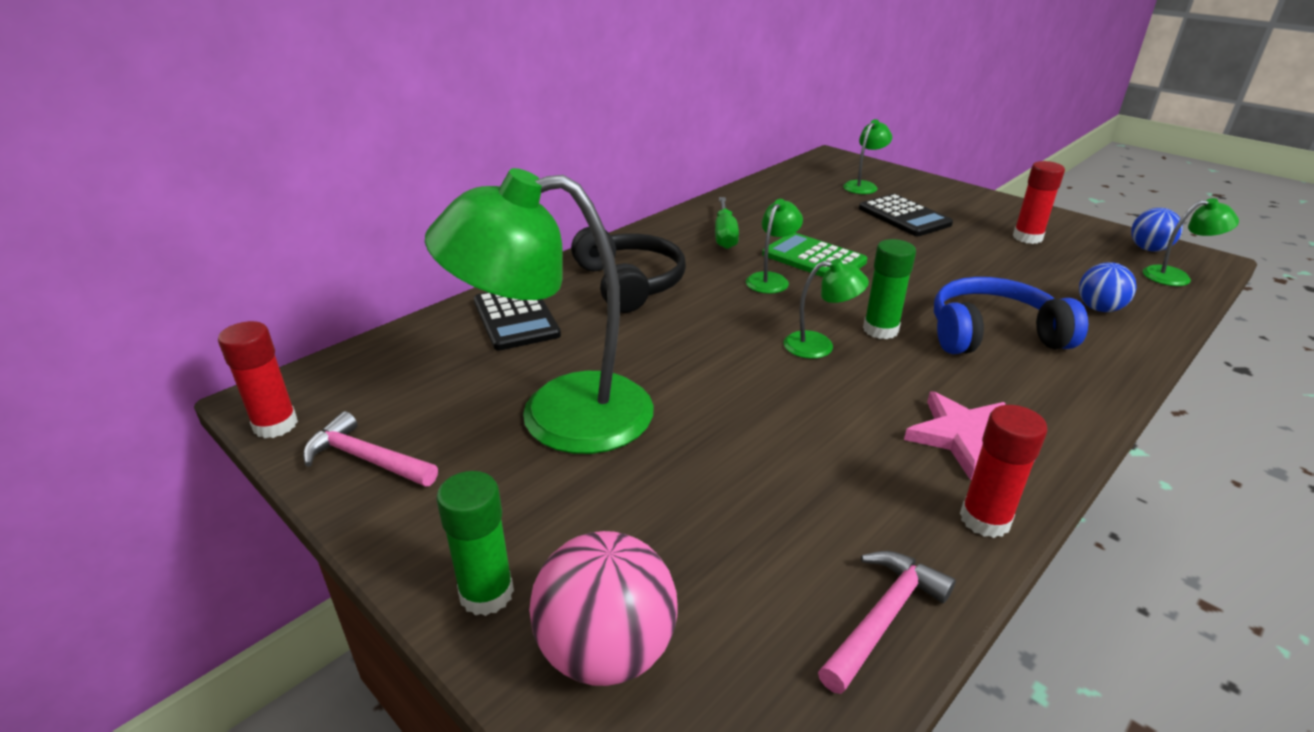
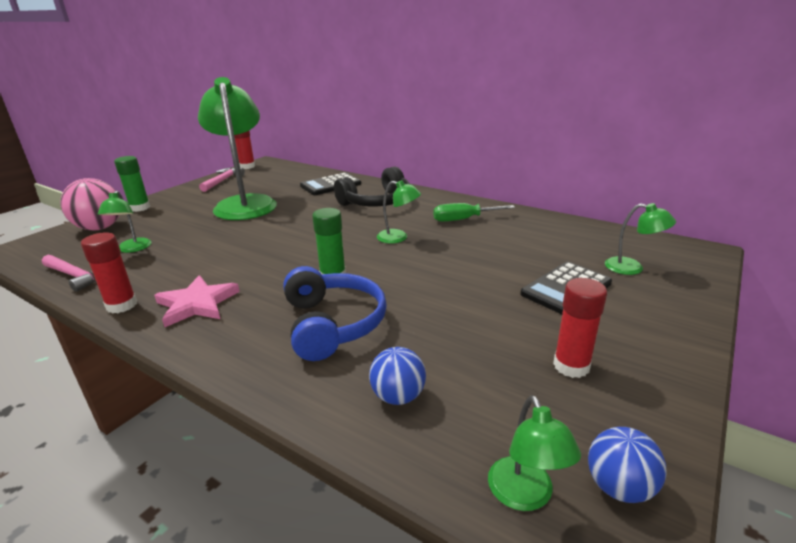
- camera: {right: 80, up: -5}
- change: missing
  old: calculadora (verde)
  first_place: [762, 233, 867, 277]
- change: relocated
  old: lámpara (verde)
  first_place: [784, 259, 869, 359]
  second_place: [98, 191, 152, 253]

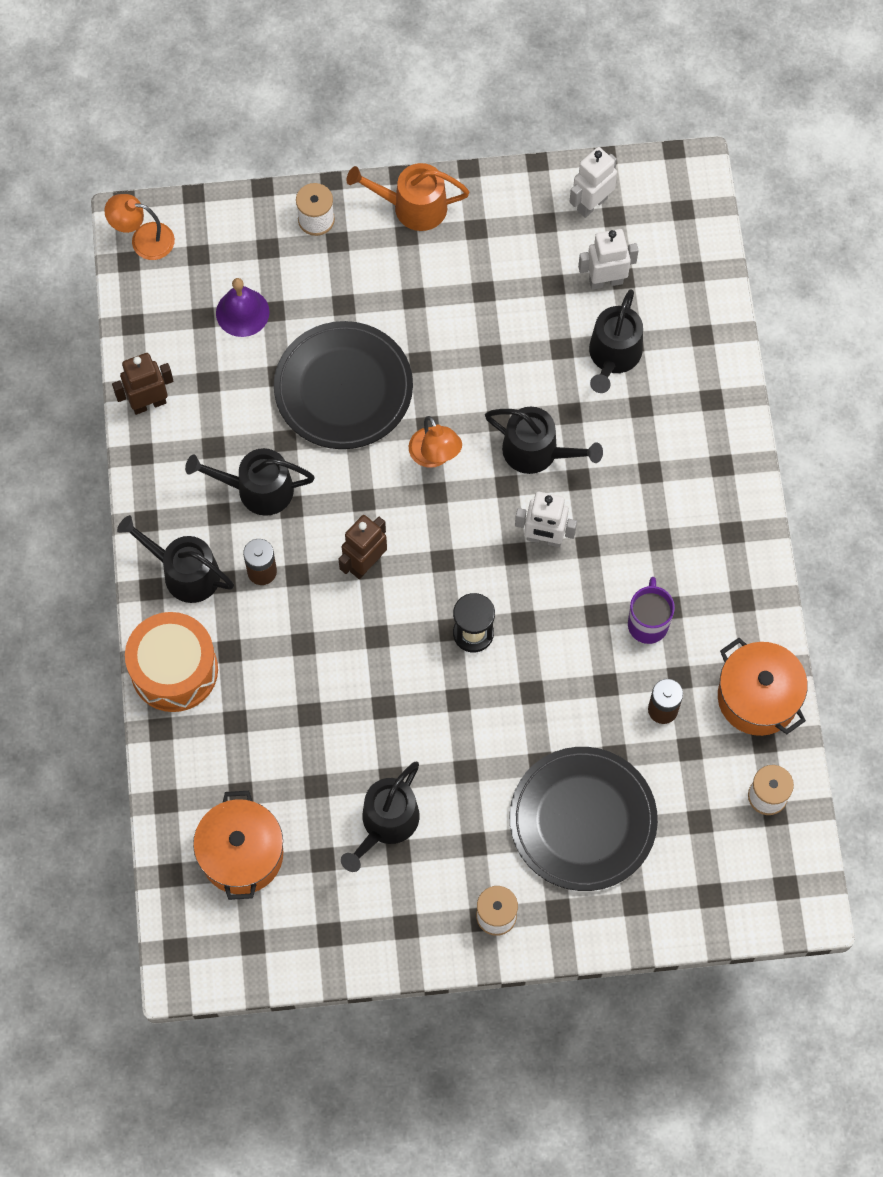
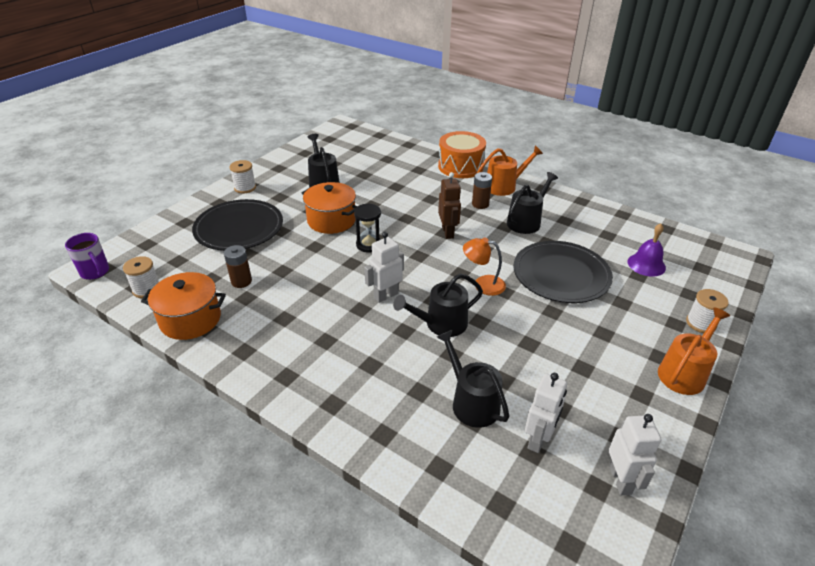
- camera: {right: 130, up: -30}
- change: missing
  old: lámpara (naranja)
  first_place: [104, 194, 175, 260]
- change: missing
  old: robot (marrón)
  first_place: [112, 353, 173, 415]
- change: colour
  old: regadera (negro)
  new: regadera (naranja)
  first_place: [117, 515, 234, 603]
  second_place: [477, 146, 543, 196]
- change: relocated
  old: olla (naranja)
  first_place: [193, 791, 283, 900]
  second_place: [302, 182, 357, 234]
- change: relocated
  old: taza (morado)
  first_place: [628, 577, 675, 644]
  second_place: [65, 233, 109, 280]

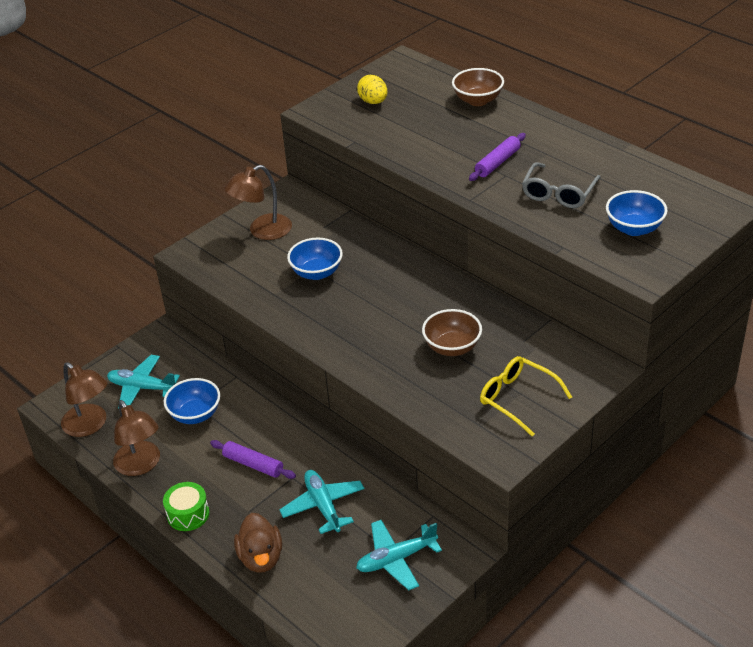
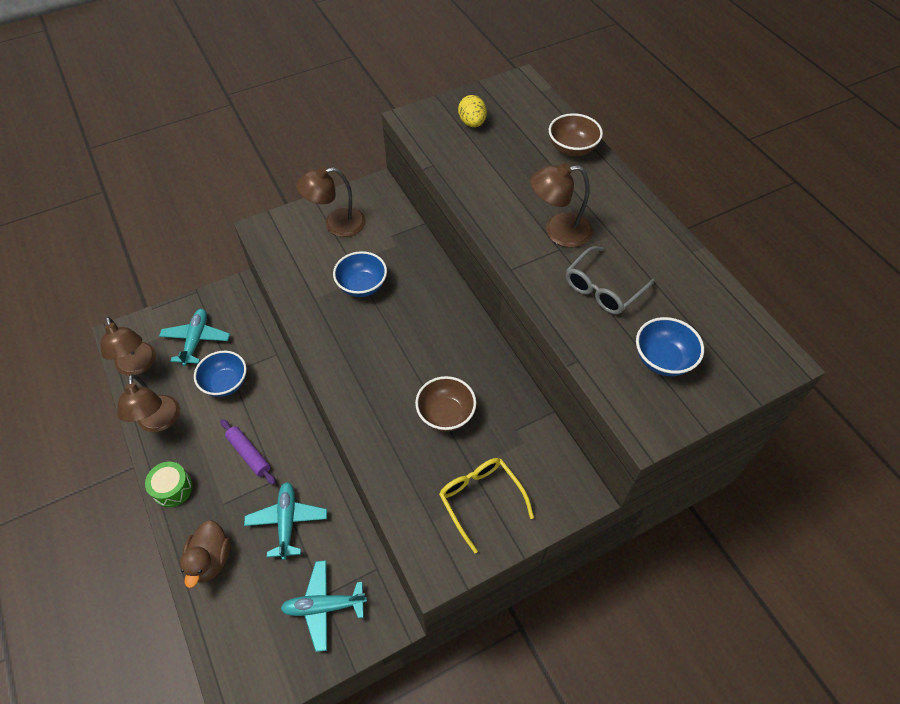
- camera: {right: 15, up: 15}
- change: spun
  old: avión (turquesa)
  first_place: [107, 355, 180, 409]
  second_place: [159, 309, 230, 366]
  degrees: 60
- change: exchanged
  old: rodillo (morado)
  new: lámpara (marrón)
  first_place: [469, 133, 526, 181]
  second_place: [530, 163, 593, 247]

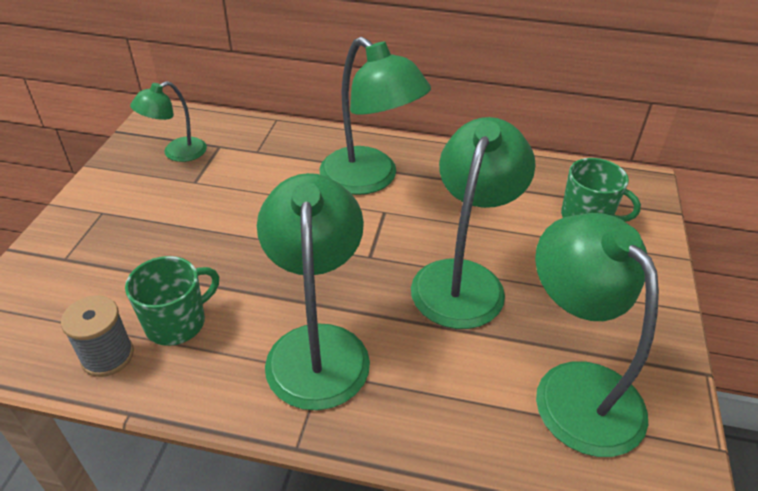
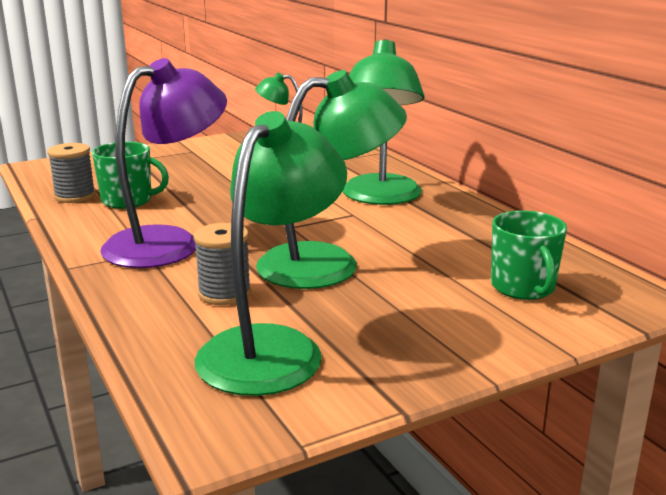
- camera: {right: 50, up: -20}
- change: colour
  old: lámpara (verde)
  new: lámpara (morado)
  first_place: [257, 173, 370, 410]
  second_place: [100, 58, 227, 268]
- change: appeared
  new: carrete (gris)
  second_place: [194, 223, 251, 305]

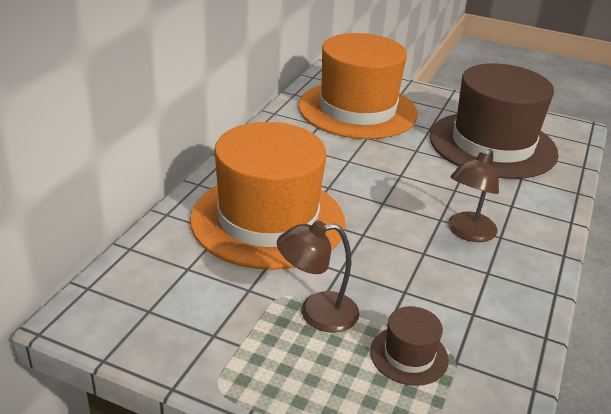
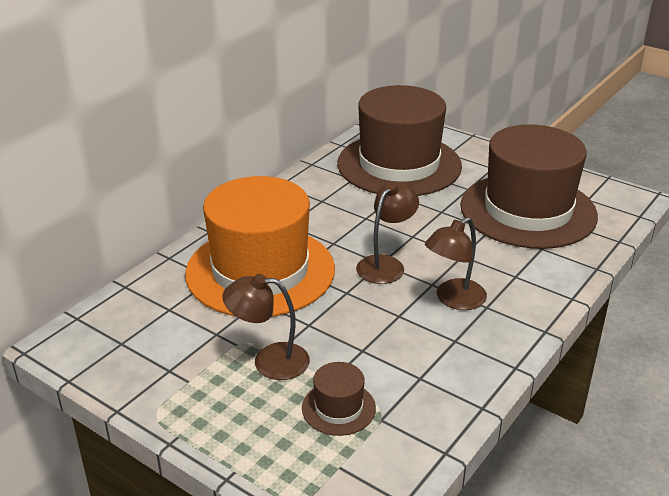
- camera: {right: 15, up: 0}
- change: colour
  old: sombrero (naranja)
  new: sombrero (marrón)
  first_place: [298, 33, 418, 139]
  second_place: [337, 85, 462, 196]
- change: appeared
  new: lámpara (marrón)
  second_place: [356, 181, 419, 284]

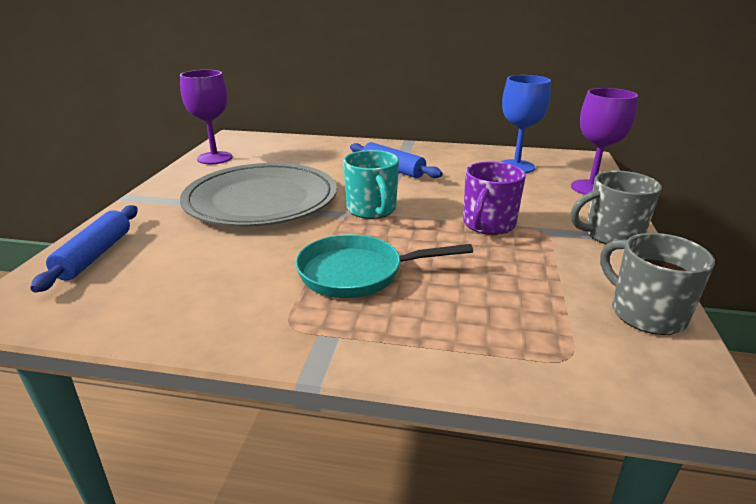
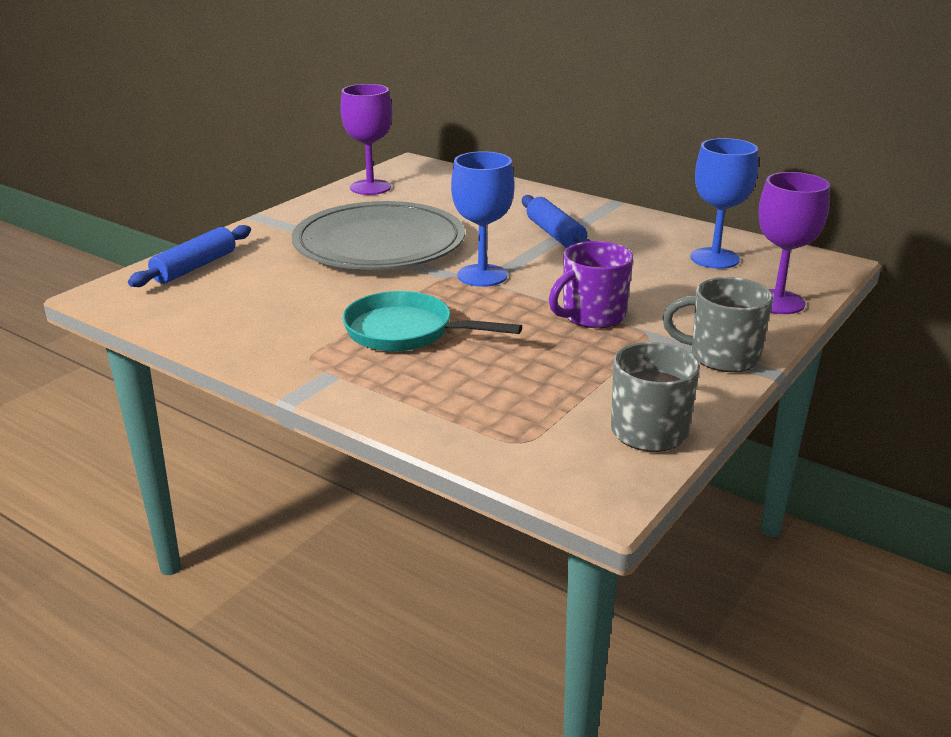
- camera: {right: 25, up: 0}
- change: exchanged
  old: taza (turquesa)
  new: copa (azul)
  first_place: [343, 150, 399, 219]
  second_place: [451, 151, 514, 287]

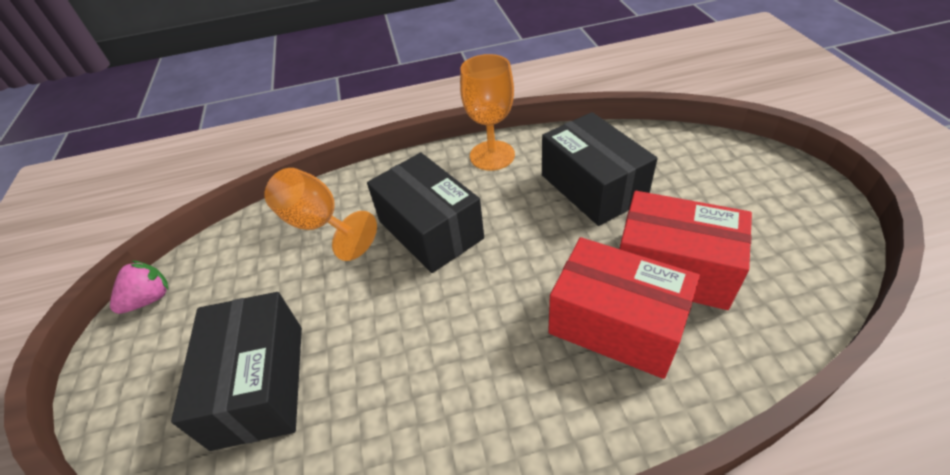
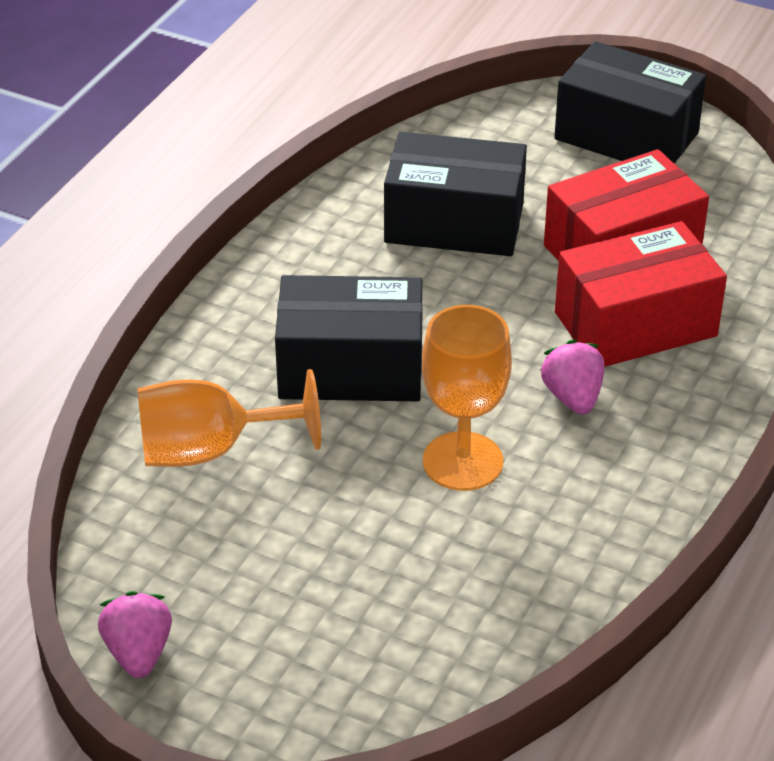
- camera: {right: -55, up: -5}
- change: relocated
  old: caja (negro)
  first_place: [171, 292, 302, 451]
  second_place: [554, 41, 706, 164]
- change: relocated
  old: copa (naranja)
  first_place: [460, 54, 515, 171]
  second_place: [422, 305, 512, 491]
- change: appeared
  new: fresa (rosa)
  second_place: [540, 339, 604, 414]

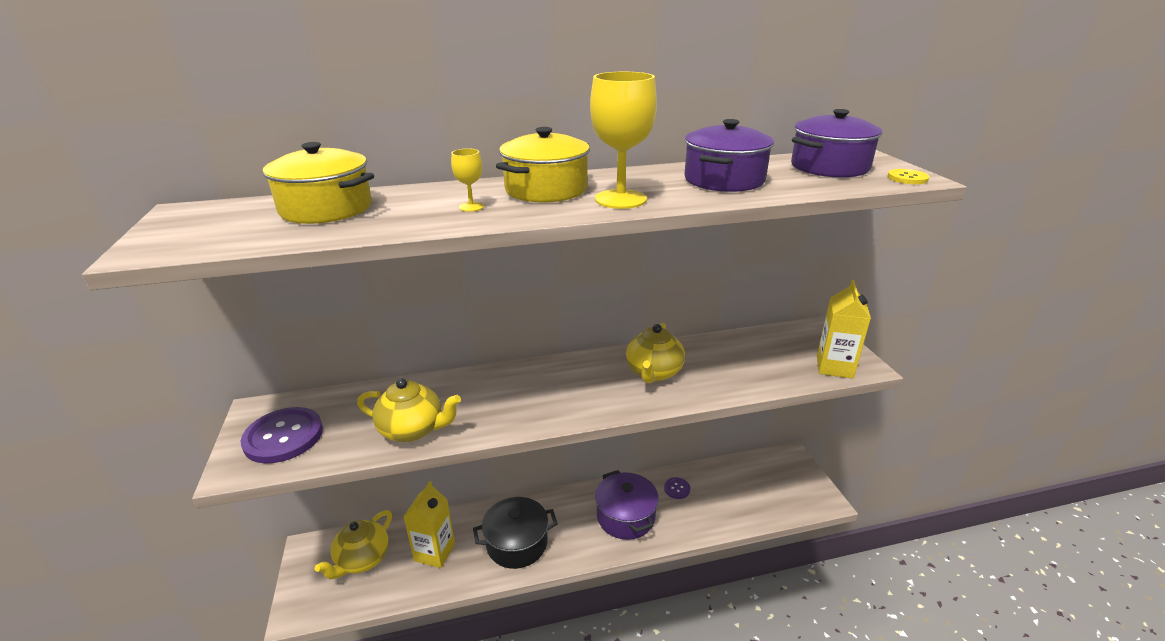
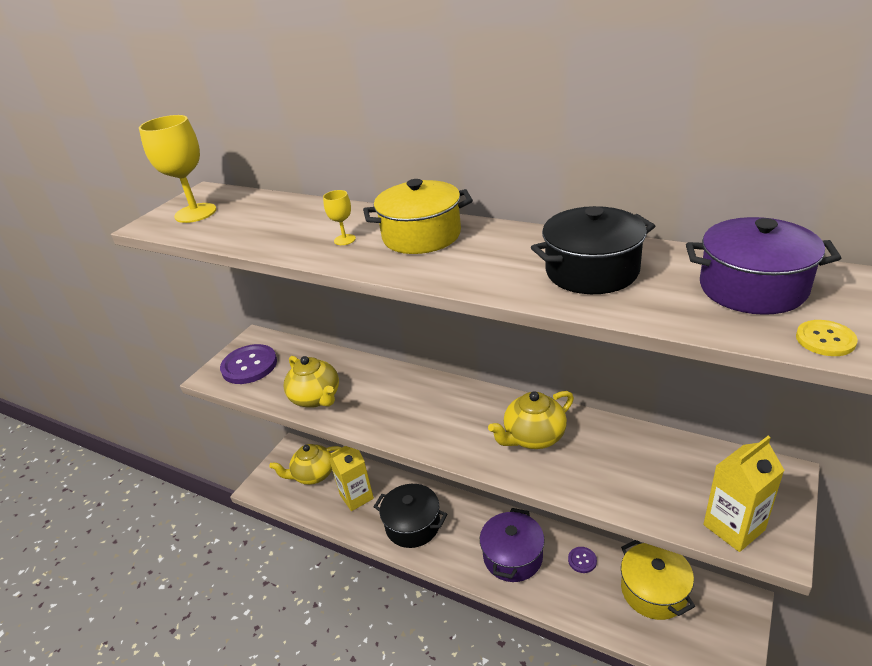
- camera: {right: 45, up: 5}
- change: relocated
  old: olla (amarillo)
  first_place: [263, 142, 374, 224]
  second_place: [621, 540, 695, 620]
- change: relocated
  old: copa (amarillo)
  first_place: [590, 72, 657, 209]
  second_place: [139, 115, 216, 223]
- change: colour
  old: olla (morado)
  new: olla (negro)
  first_place: [684, 119, 774, 192]
  second_place: [531, 206, 655, 294]

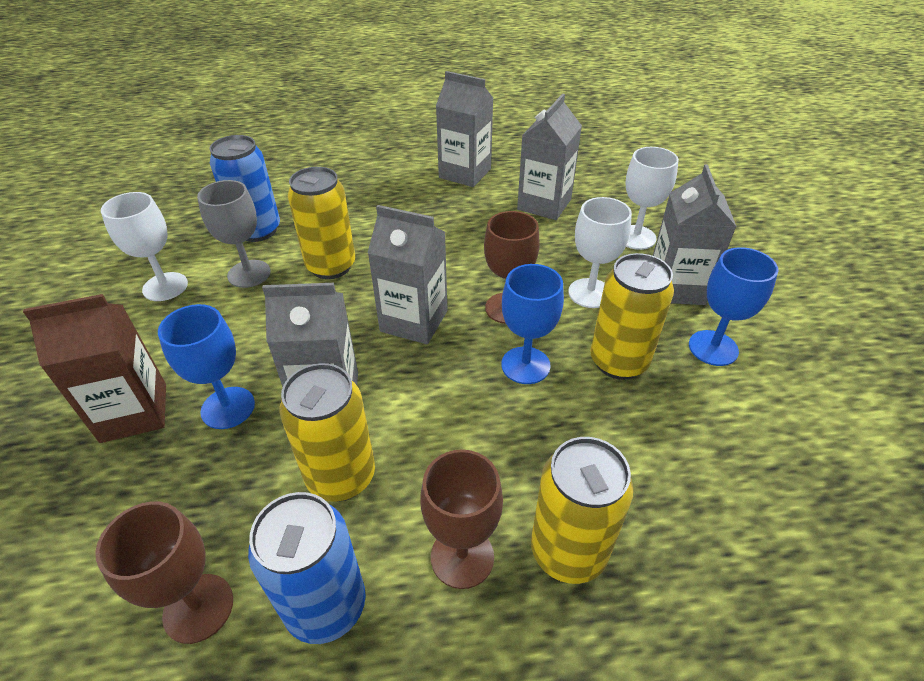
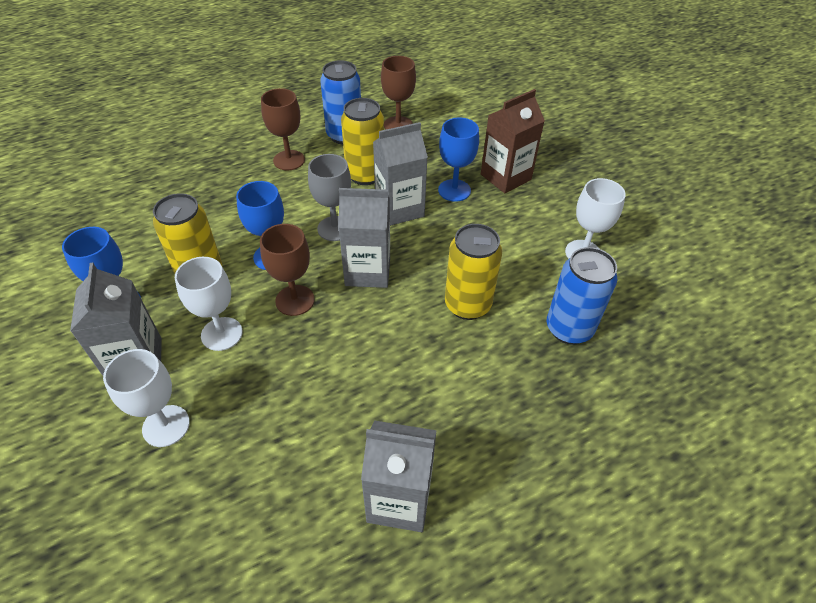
- camera: {right: 160, up: 5}
- change: relocated
  old: copa (gris)
  first_place: [197, 180, 271, 288]
  second_place: [308, 154, 351, 241]
- change: missing
  old: cartón de leche (gris)
  first_place: [517, 94, 582, 220]
- change: missing
  old: lata (amarillo)
  first_place: [531, 437, 633, 584]

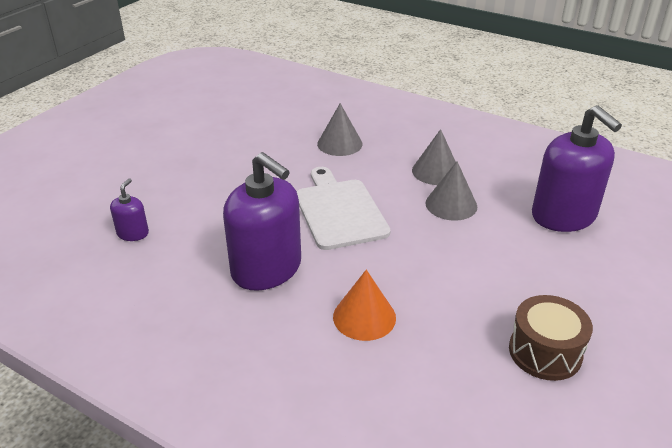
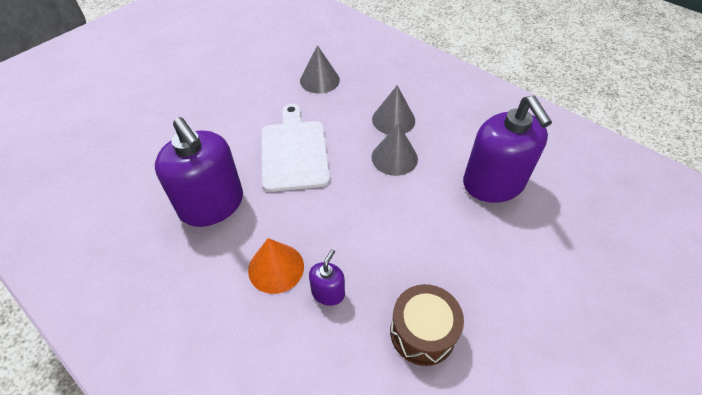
- camera: {right: 10, up: 15}
- change: relocated
  old: dispensador de jabón (morado)
  first_place: [110, 178, 149, 241]
  second_place: [309, 249, 345, 306]

